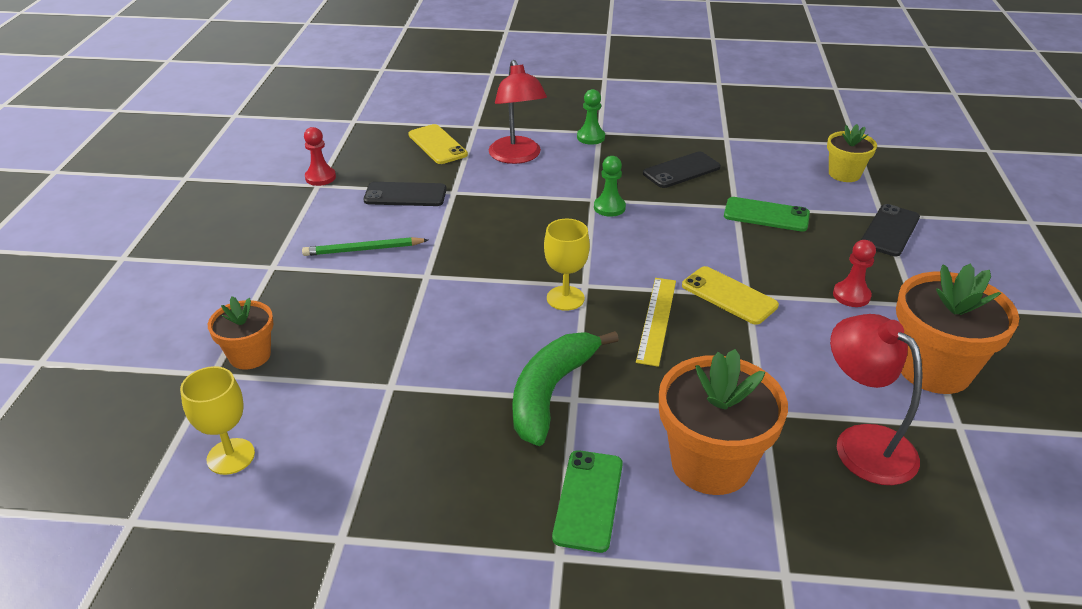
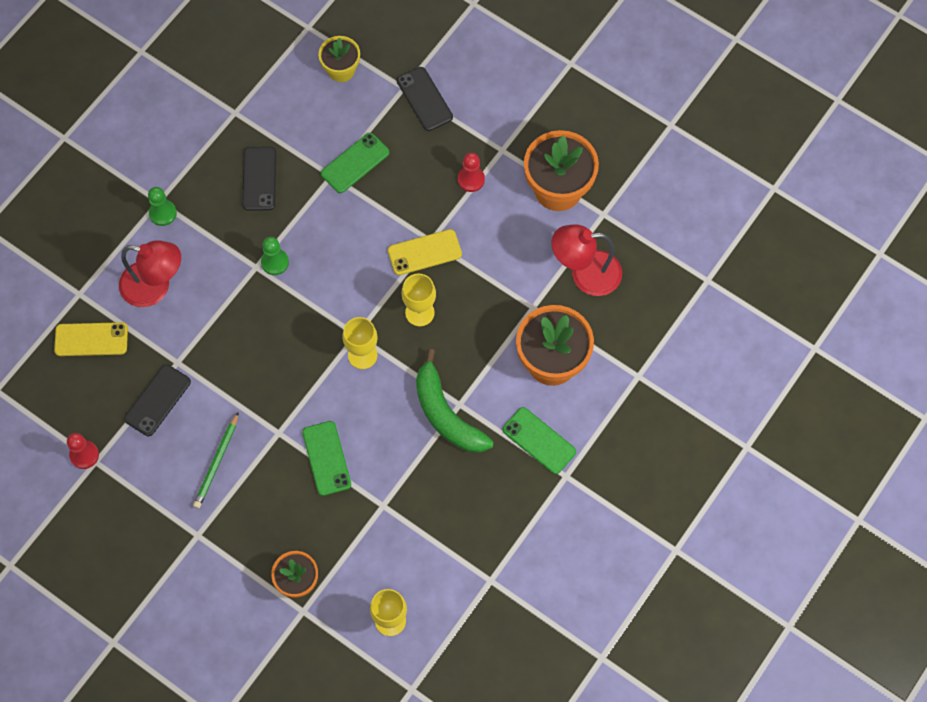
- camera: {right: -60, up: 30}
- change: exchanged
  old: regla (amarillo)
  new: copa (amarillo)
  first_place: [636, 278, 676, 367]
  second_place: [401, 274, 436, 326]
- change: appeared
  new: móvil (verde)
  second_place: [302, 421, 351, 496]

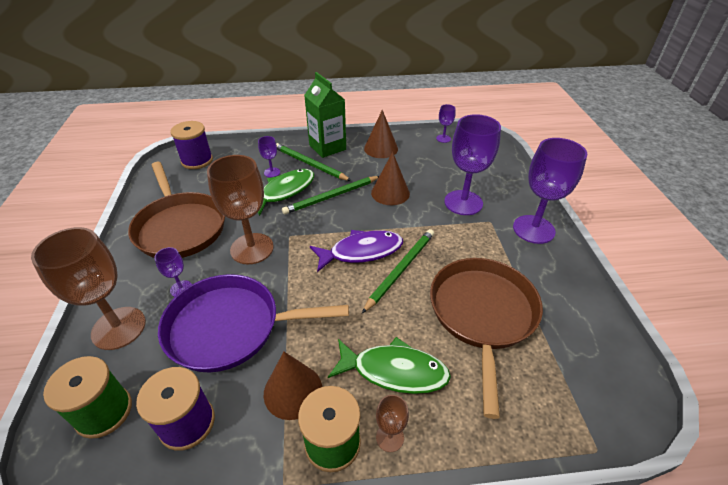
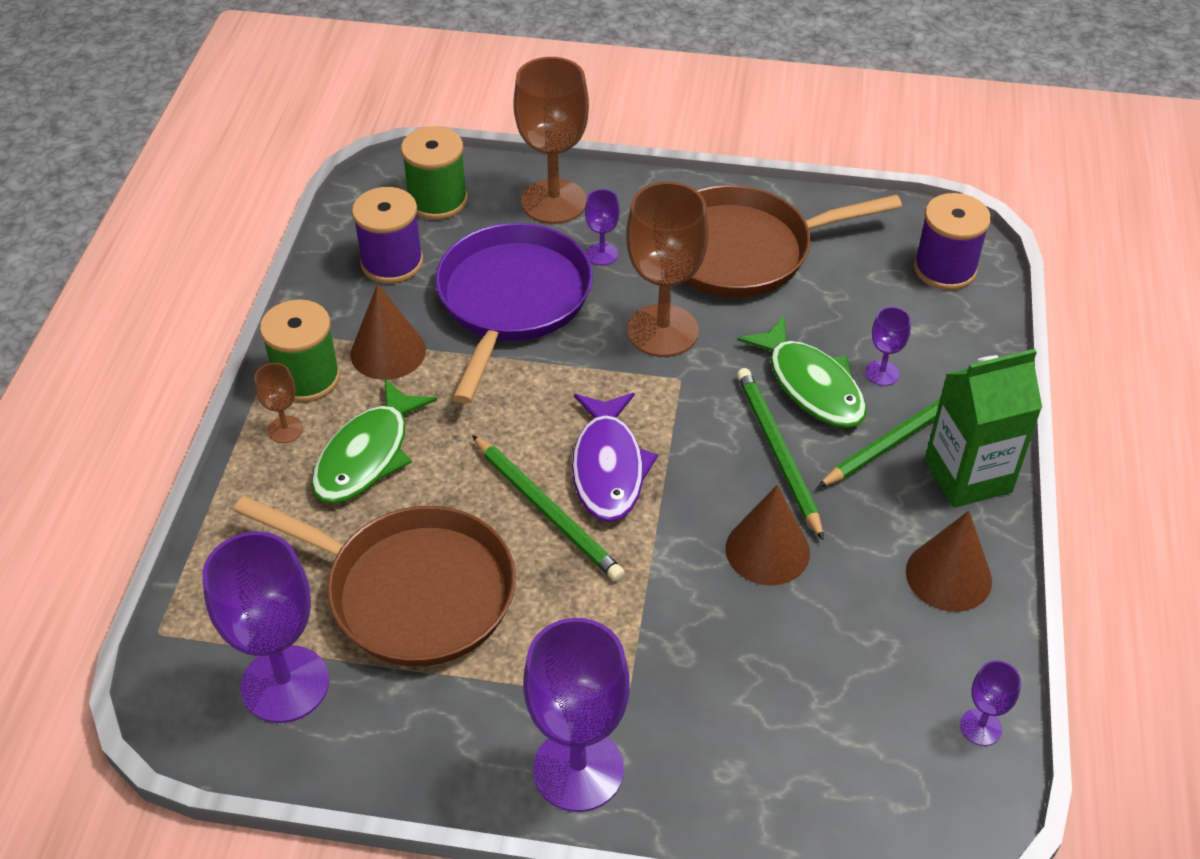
- camera: {right: 105, up: 5}
- change: relocated
  old: copa (morado)
  first_place: [444, 114, 501, 215]
  second_place: [202, 532, 329, 723]

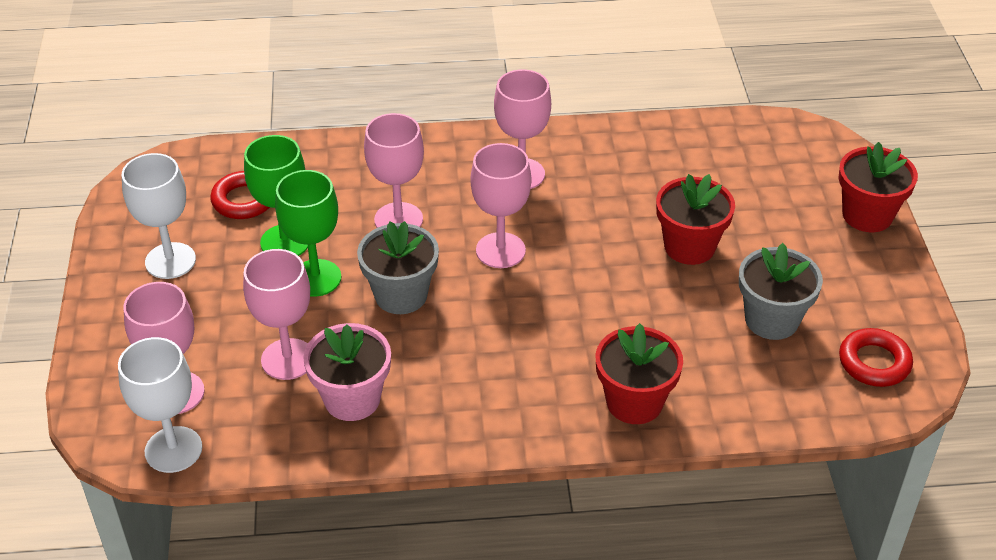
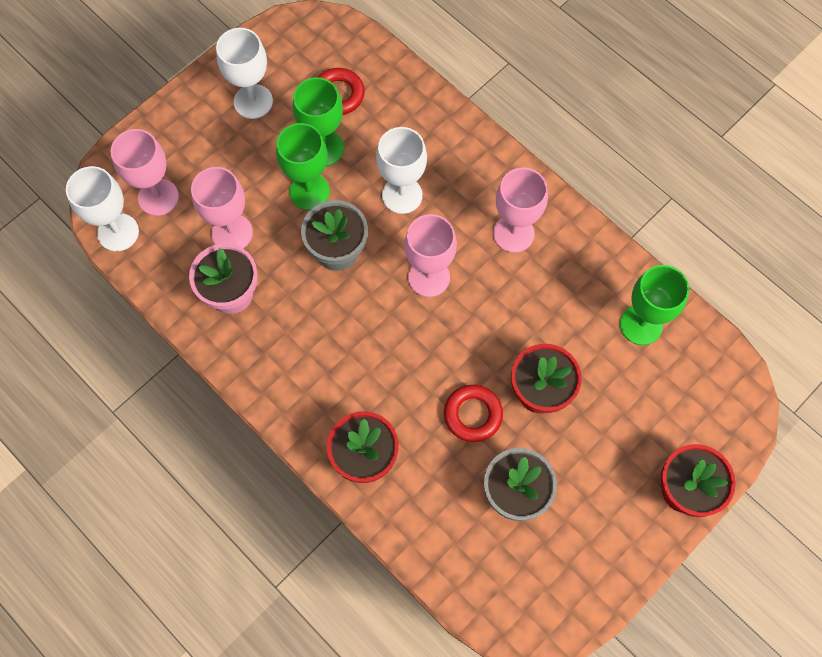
- camera: {right: 50, up: 25}
- change: colour
  old: copa (rosa)
  new: copa (blanco)
  first_place: [364, 113, 424, 228]
  second_place: [376, 127, 427, 214]
- change: relocated
  old: anillo (rojo)
  first_place: [839, 328, 913, 387]
  second_place: [444, 385, 503, 442]
- change: appeared
  new: copa (verde)
  second_place: [620, 265, 689, 345]

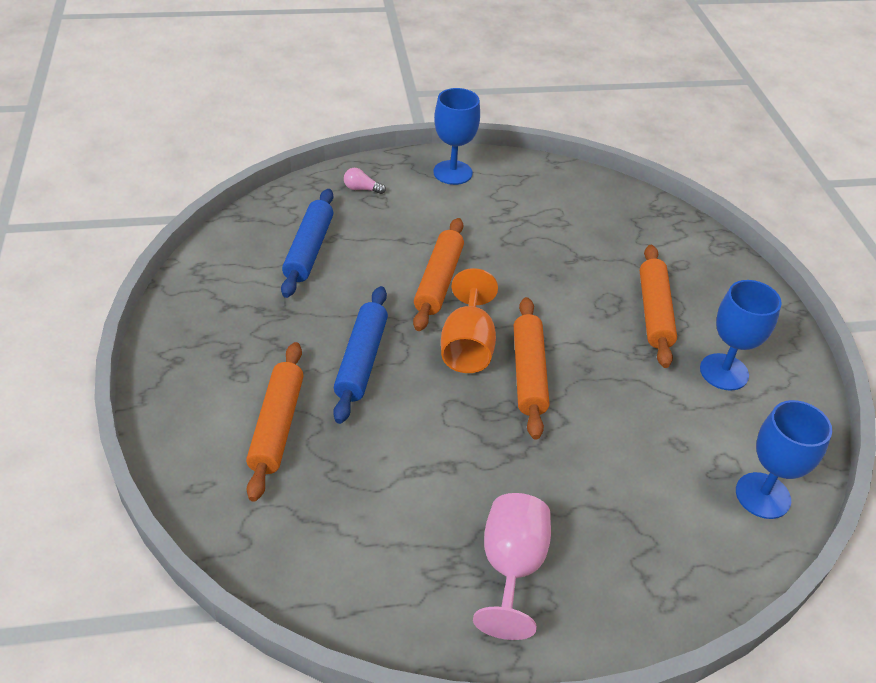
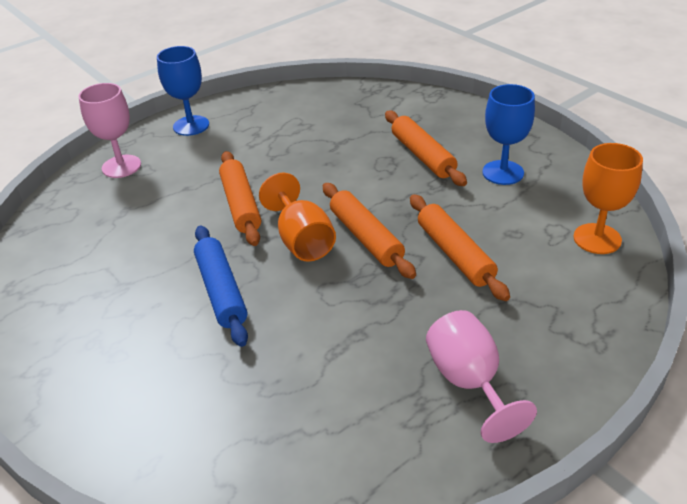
- camera: {right: -25, up: -5}
- change: relocated
  old: rodillo (naranja)
  first_place: [246, 342, 304, 502]
  second_place: [410, 194, 510, 301]
- change: missing
  old: rodillo (azul)
  first_place: [281, 189, 333, 298]
- change: exchanged
  old: bombilla (rosa)
  new: copa (rosa)
  first_place: [344, 168, 386, 194]
  second_place: [78, 83, 141, 178]
- change: colour
  old: copa (azul)
  new: copa (naranja)
  first_place: [736, 400, 832, 519]
  second_place: [573, 143, 643, 254]

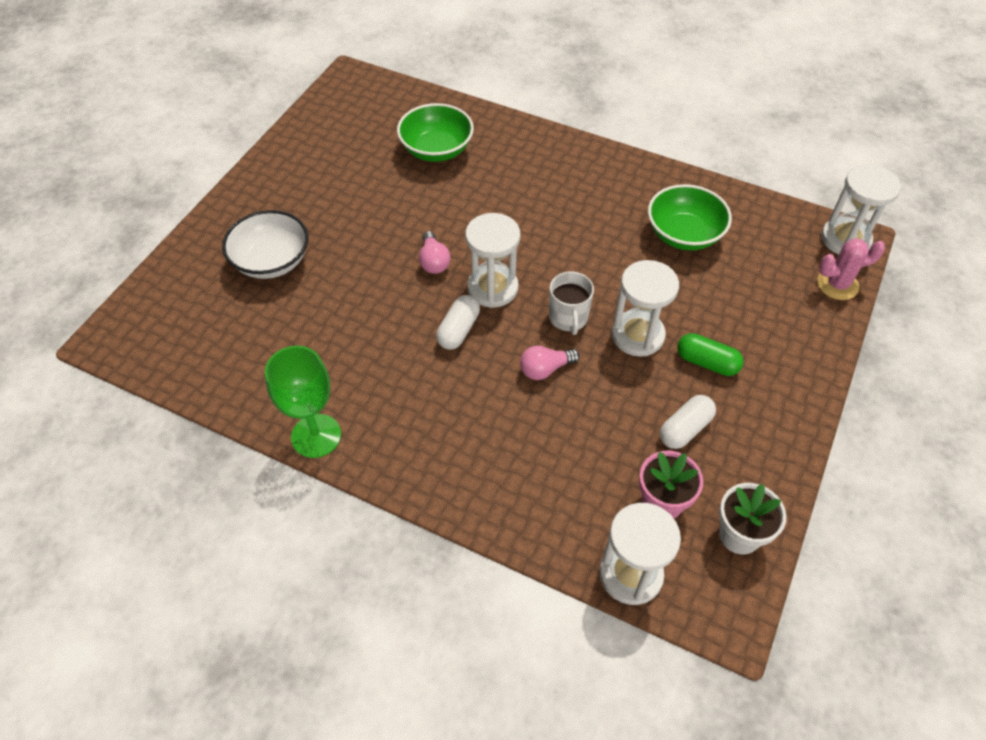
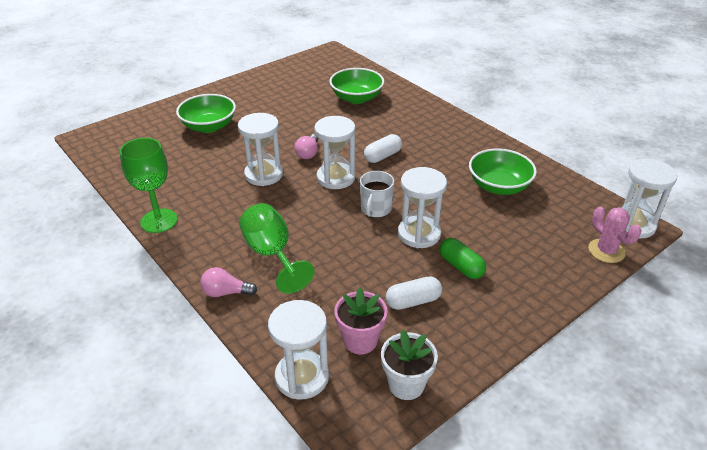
- camera: {right: 25, up: -15}
- change: colour
  old: cuenco (blanco)
  new: cuenco (verde)
  first_place: [222, 210, 308, 279]
  second_place: [176, 94, 236, 133]
- change: relocated
  old: cápsula (blanco)
  first_place: [436, 295, 480, 350]
  second_place: [364, 134, 402, 163]
- change: relocated
  old: bombilla (rosa)
  first_place: [520, 346, 580, 380]
  second_place: [200, 267, 257, 297]
- change: spun
  old: cactus (rosa)
  first_place: [817, 238, 885, 300]
  second_place: [588, 207, 642, 263]
  degrees: 45
- change: appeared
  new: reloj de arena (blanco)
  second_place: [238, 113, 283, 186]
- change: appeared
  new: copa (verde)
  second_place: [239, 203, 314, 294]

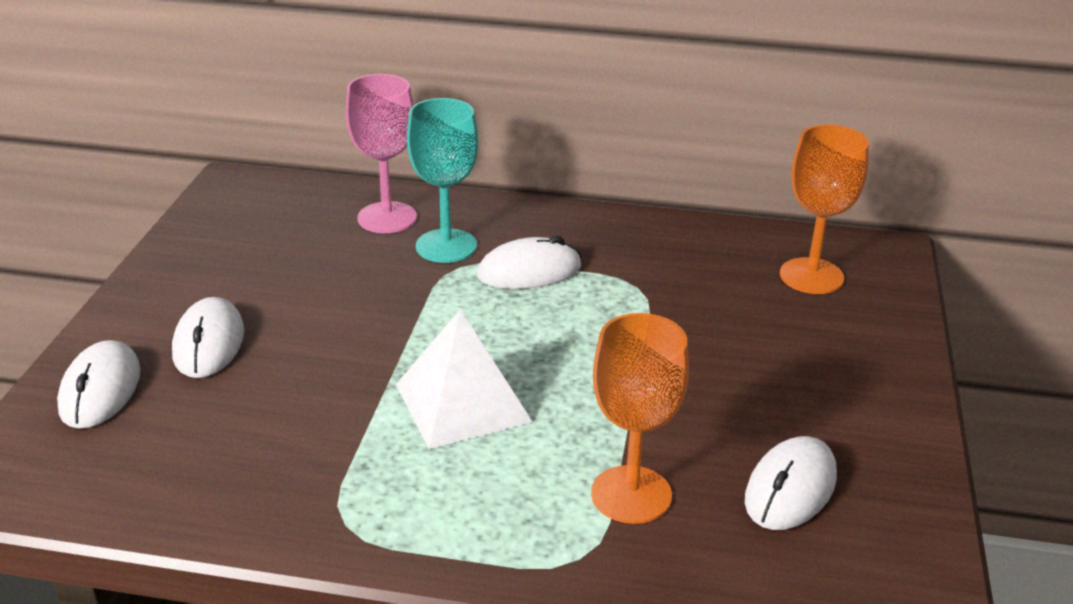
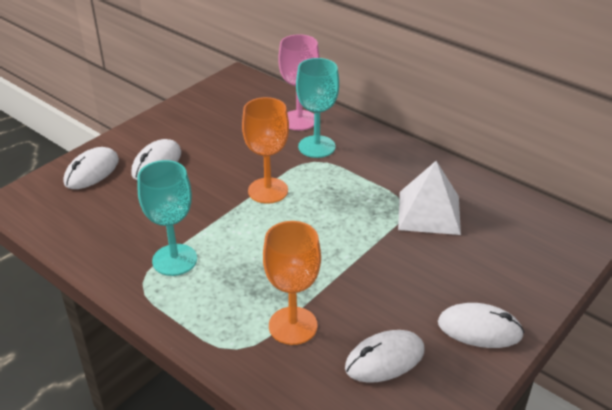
- camera: {right: 30, up: 5}
- change: relocated
  old: pirámide (blanco)
  first_place: [396, 309, 533, 449]
  second_place: [398, 161, 461, 235]
- change: relocated
  old: ratón (blanco)
  first_place: [477, 236, 582, 289]
  second_place: [438, 303, 524, 348]
- change: relocated
  old: copa (naranja)
  first_place: [780, 125, 869, 294]
  second_place: [242, 97, 289, 204]
- change: appeared
  new: copa (turquesa)
  second_place: [138, 160, 197, 276]

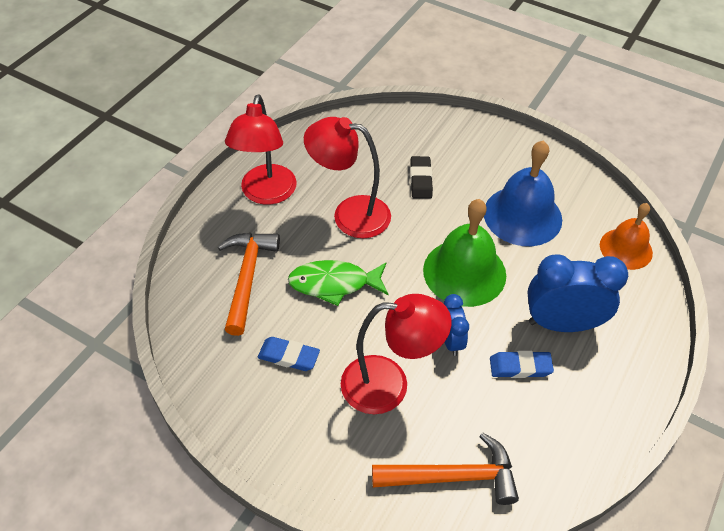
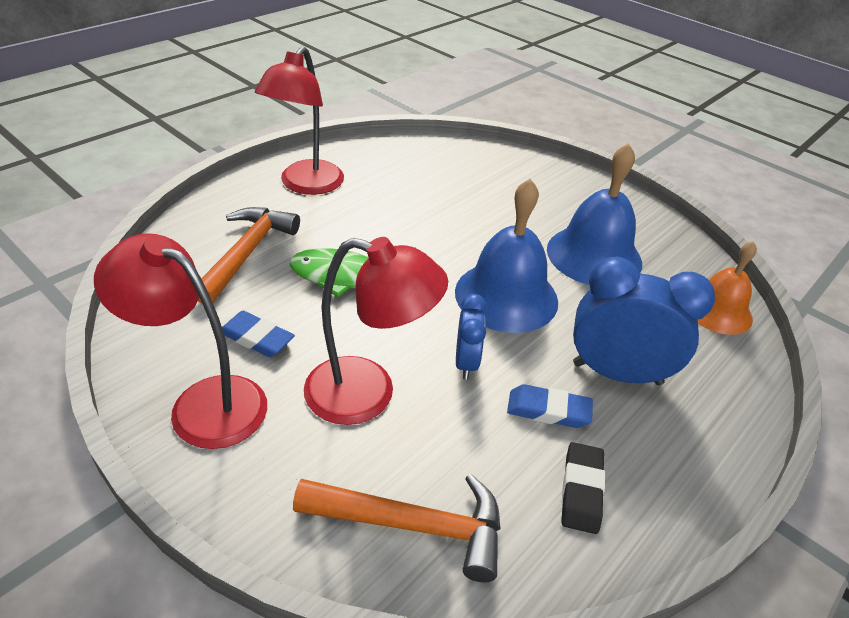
- camera: {right: 10, up: -10}
- change: relocated
  old: lámpara (rojo)
  first_place: [304, 117, 391, 238]
  second_place: [94, 233, 267, 449]
- change: relocated
  old: goma de borrar (negro)
  first_place: [410, 156, 433, 199]
  second_place: [561, 442, 605, 534]
- change: colour
  old: campana (verde)
  new: campana (azul)
  first_place: [423, 199, 506, 307]
  second_place: [455, 179, 558, 333]

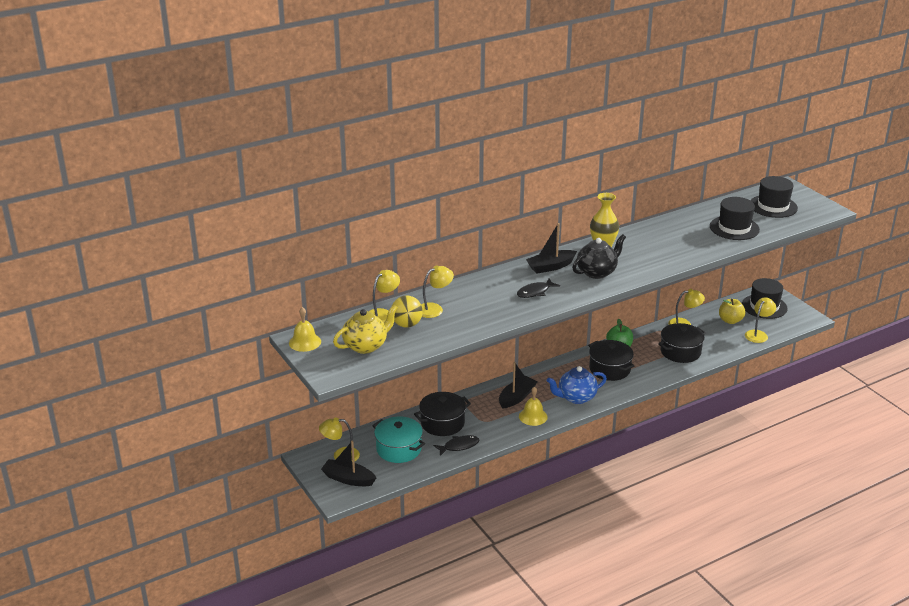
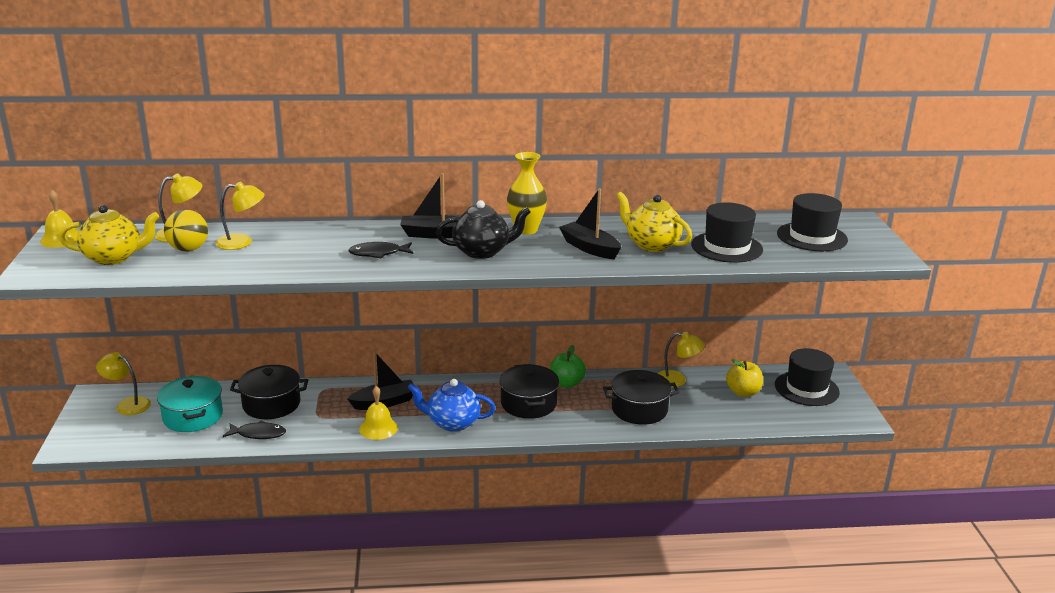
- camera: {right: 25, up: -5}
- change: relocated
  old: barco (negro)
  first_place: [321, 441, 376, 486]
  second_place: [559, 188, 621, 259]
- change: missing
  old: lámpara (amarillo)
  first_place: [745, 297, 776, 343]
- change: appeared
  new: tetera (amarillo)
  second_place: [616, 192, 692, 252]

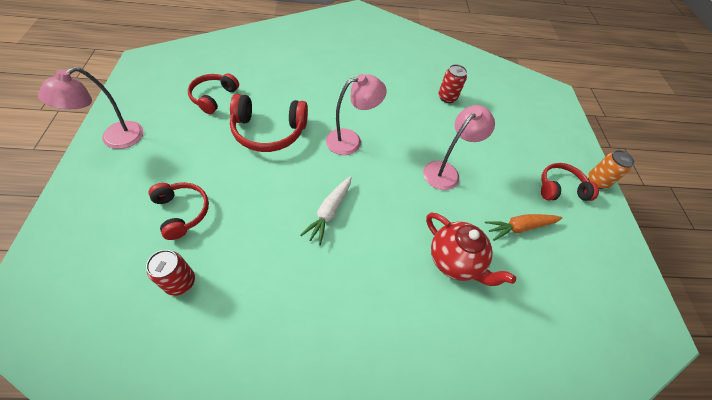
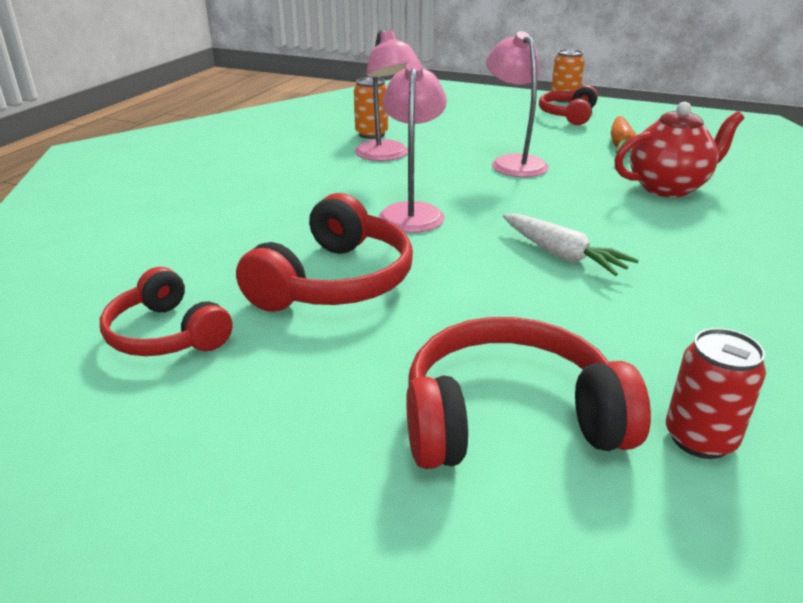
- camera: {right: -60, up: -25}
- change: relocated
  old: lámpara (rosa)
  first_place: [38, 67, 144, 149]
  second_place: [355, 29, 420, 161]
- change: size
  old: auriculares (rojo)
  first_place: [148, 182, 209, 240]
  second_place: [406, 317, 651, 469]
  factor: 1.52
- change: colour
  old: lata (rojo)
  new: lata (naranja)
  first_place: [438, 64, 467, 103]
  second_place: [354, 77, 388, 139]

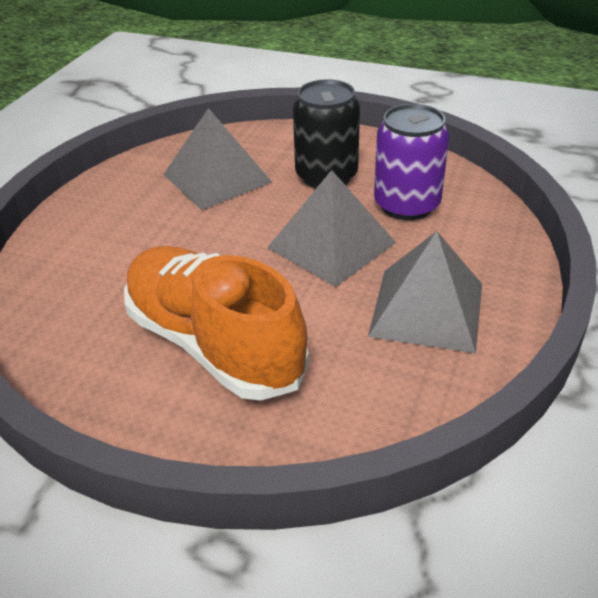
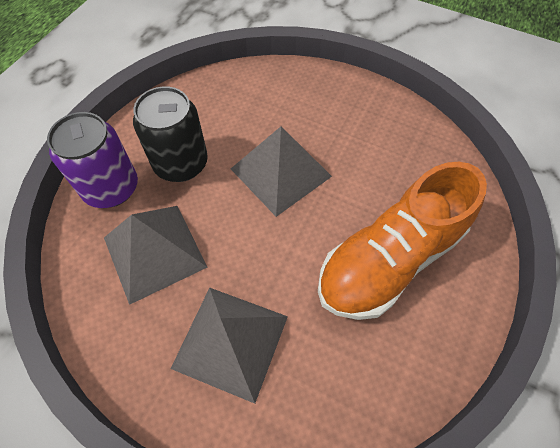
- camera: {right: -85, up: 20}
- change: relocated
  old: pirámide (gris)
  first_place: [368, 231, 482, 353]
  second_place: [171, 287, 288, 404]
- change: relocated
  old: lata (morado)
  first_place: [374, 104, 450, 220]
  second_place: [47, 112, 138, 208]

